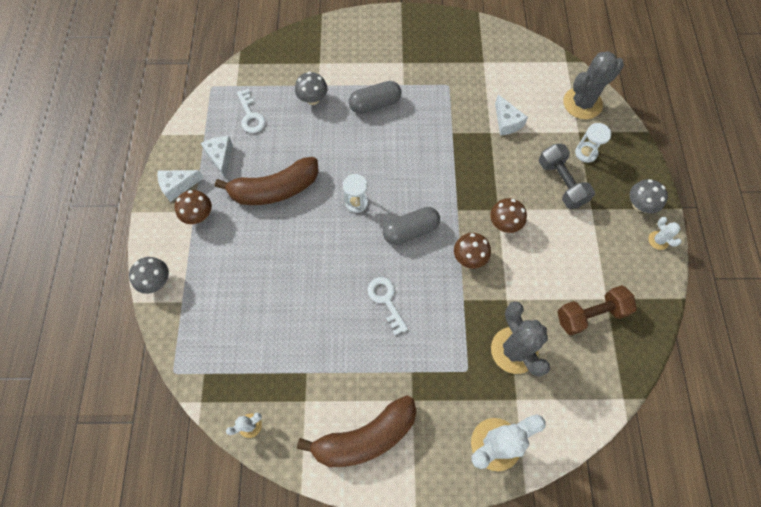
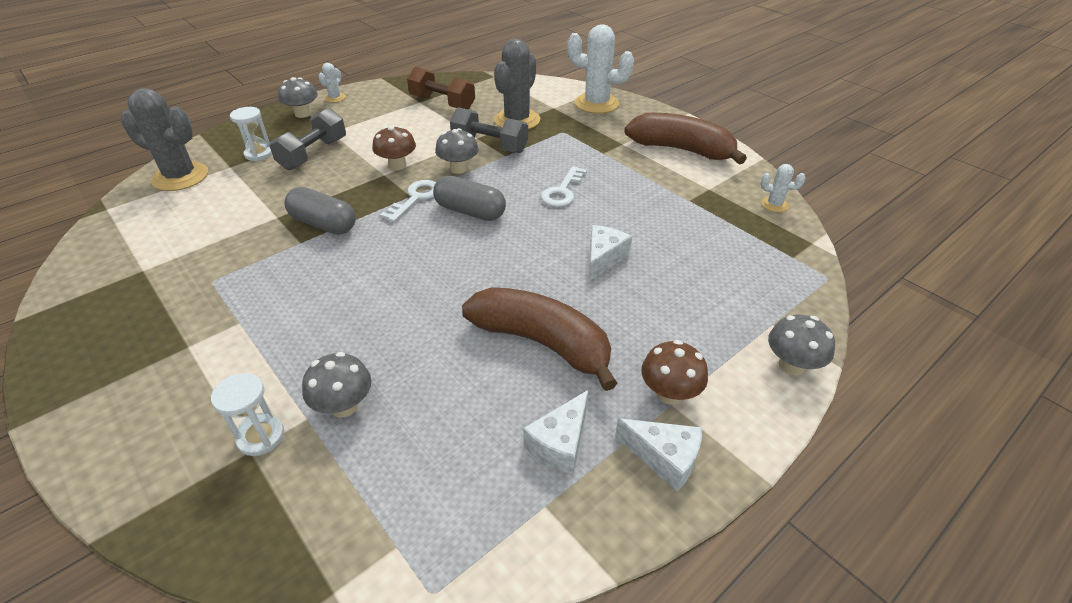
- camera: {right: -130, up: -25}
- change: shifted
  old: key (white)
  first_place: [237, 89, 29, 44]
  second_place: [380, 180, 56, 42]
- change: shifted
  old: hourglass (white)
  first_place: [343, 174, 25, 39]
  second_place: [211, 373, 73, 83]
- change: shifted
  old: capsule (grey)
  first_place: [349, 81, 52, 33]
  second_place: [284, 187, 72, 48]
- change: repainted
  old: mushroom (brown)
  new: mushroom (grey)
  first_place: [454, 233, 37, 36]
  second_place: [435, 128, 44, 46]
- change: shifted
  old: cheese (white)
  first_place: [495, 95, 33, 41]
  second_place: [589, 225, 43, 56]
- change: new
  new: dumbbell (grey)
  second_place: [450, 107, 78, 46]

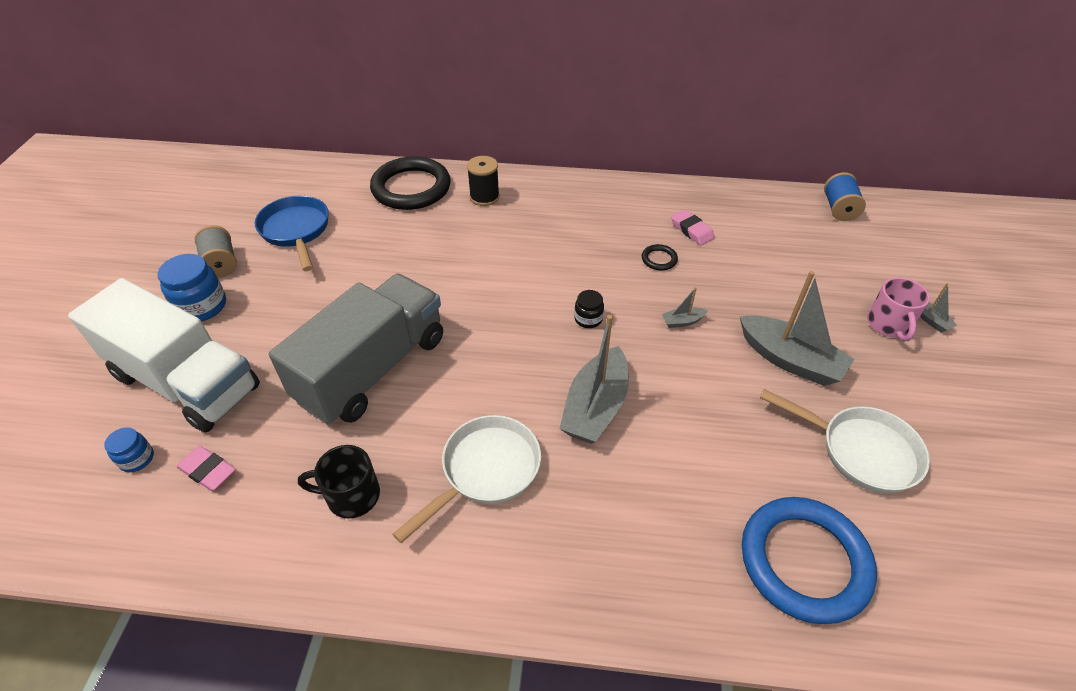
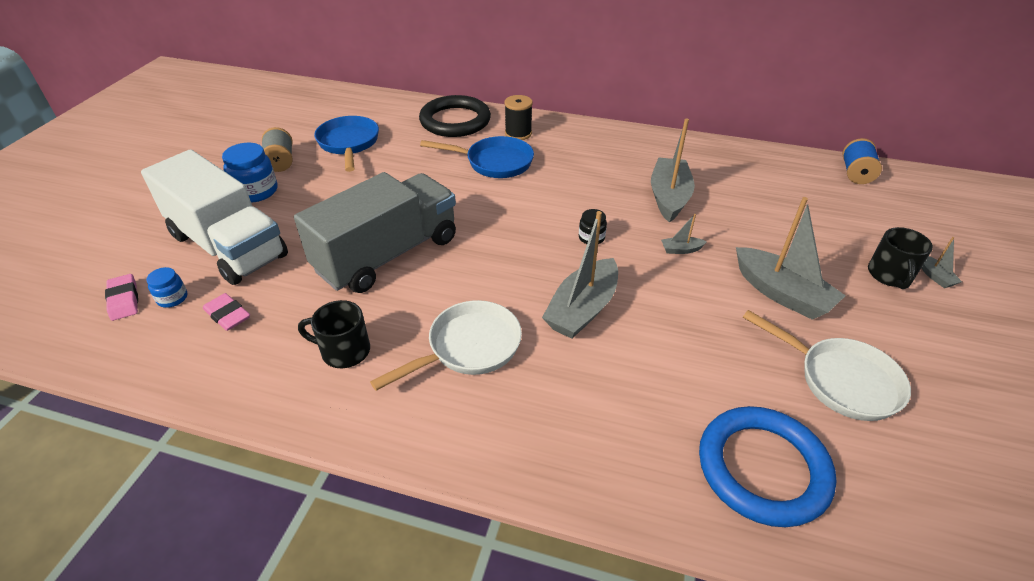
- camera: {right: 10, up: -5}
- change: swapped
  old: ring (black)
  new: boat (grey)
  first_place: [642, 244, 36, 26]
  second_place: [651, 118, 44, 104]
- change: shifted
  old: eraser (pink)
  first_place: [671, 209, 44, 36]
  second_place: [105, 274, 33, 47]
- change: repainted
  old: mug (pink)
  new: mug (black)
  first_place: [867, 277, 63, 64]
  second_place: [868, 227, 65, 62]
- change: new
  new: pan (blue)
  second_place: [420, 136, 114, 42]

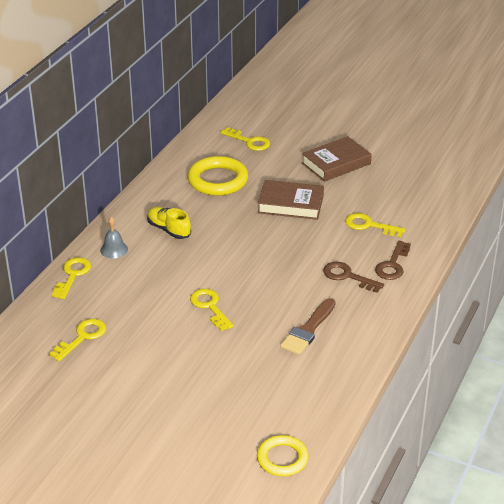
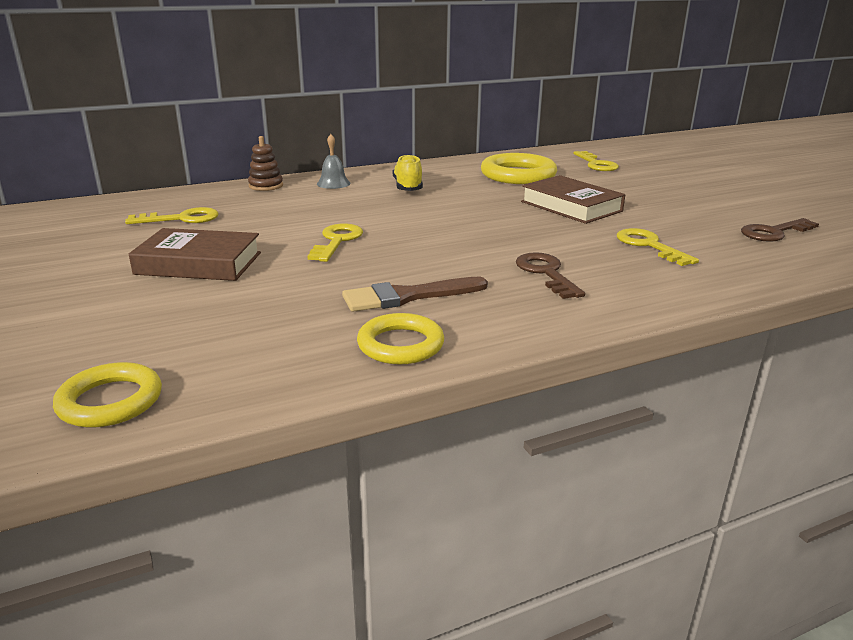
- camera: {right: 40, up: -10}
- change: swapped
  old: key (yellow)
  new: stacking toy (brown)
  first_place: [52, 257, 39, 42]
  second_place: [248, 136, 35, 55]
- change: shifted
  old: book (brown)
  first_place: [301, 136, 71, 46]
  second_place: [129, 228, 132, 53]
- change: shifted
  old: key (brown)
  first_place: [375, 241, 36, 39]
  second_place: [741, 218, 78, 24]
- change: new
  new: ring (yellow)
  second_place: [357, 313, 87, 51]

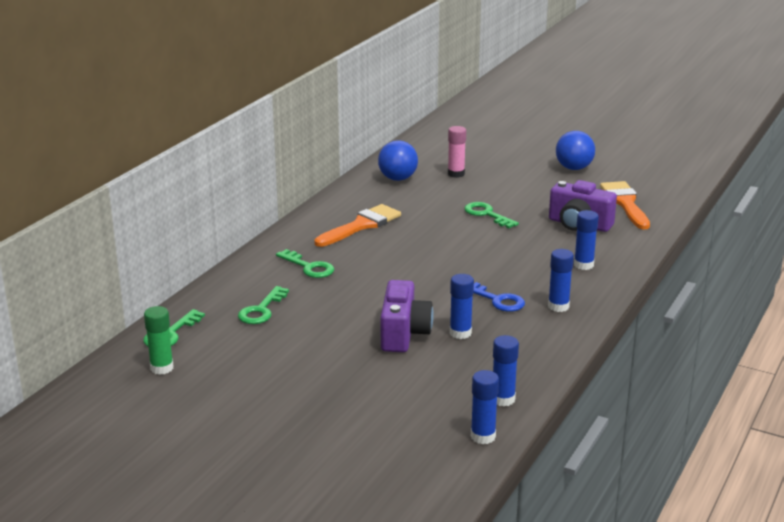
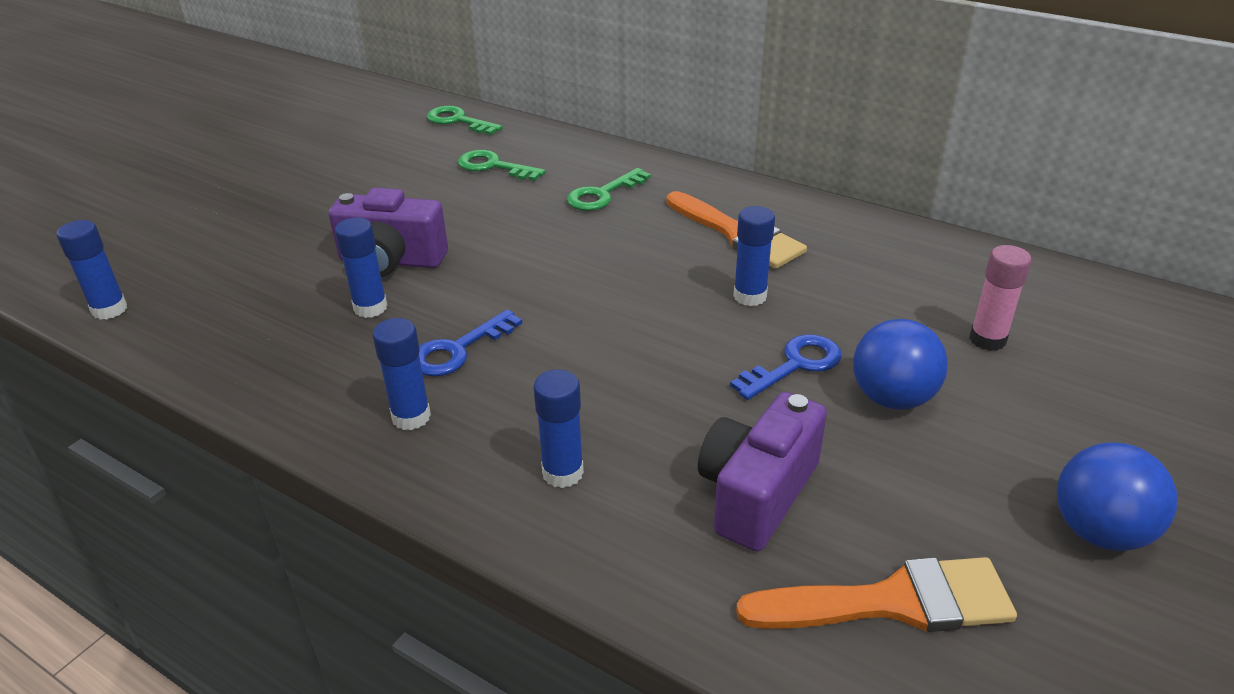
- camera: {right: 95, up: 10}
- change: gone
  old: glue stick (green)
  first_place: [144, 306, 29, 69]
- change: shifted
  old: ball (blue)
  first_place: [378, 140, 40, 41]
  second_place: [853, 319, 95, 91]
- change: repainted
  old: key (green)
  new: key (blue)
  first_place: [464, 202, 55, 26]
  second_place: [730, 334, 111, 66]
- change: shifted
  old: glue stick (blue)
  first_place: [493, 335, 26, 71]
  second_place: [733, 206, 42, 100]

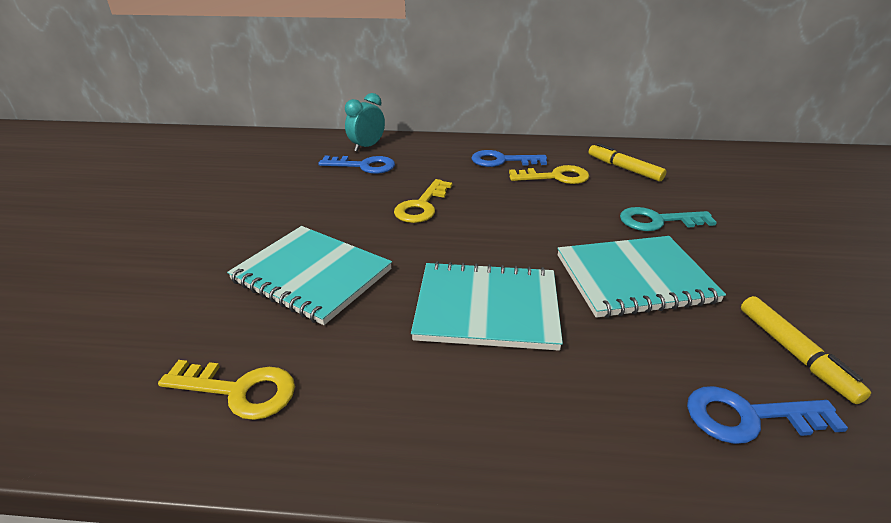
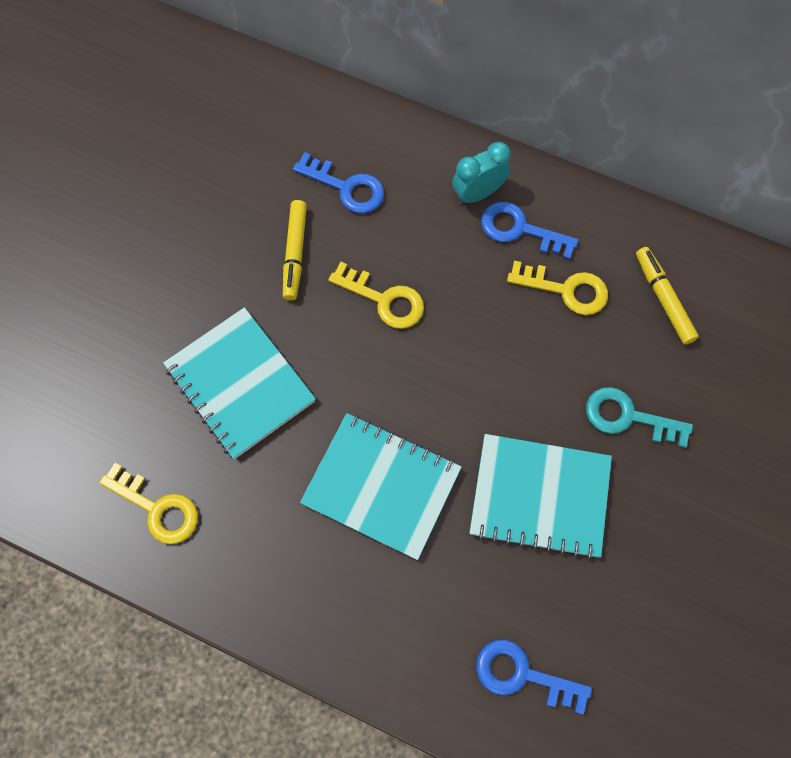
- camera: {right: 20, up: 35}
- change: shifted
  old: clock (turquoise)
  first_place: [345, 93, 40, 59]
  second_place: [452, 142, 59, 62]
- change: rotated
  old: key (yellow)
  first_place: [394, 179, 58, 44]
  second_place: [328, 262, 96, 67]
  degrees: -105
- change: shifted
  old: marker (yellow)
  first_place: [741, 296, 130, 108]
  second_place: [283, 200, 24, 100]

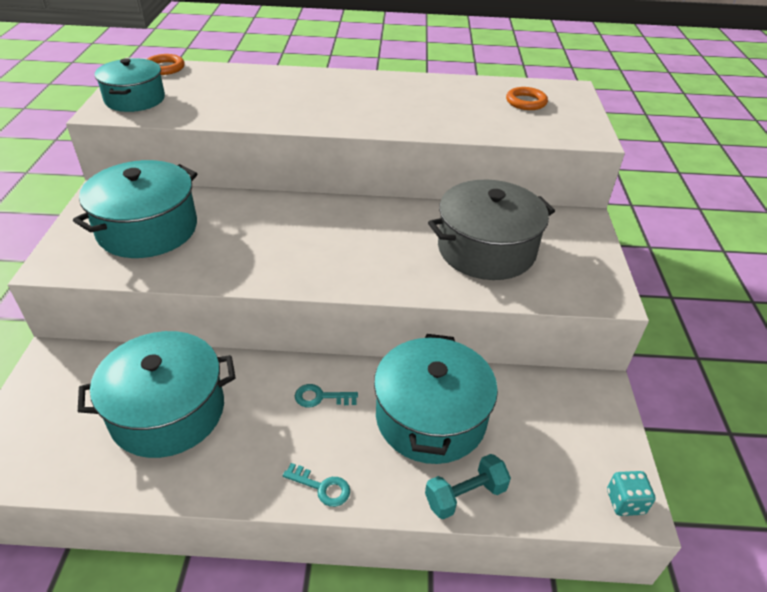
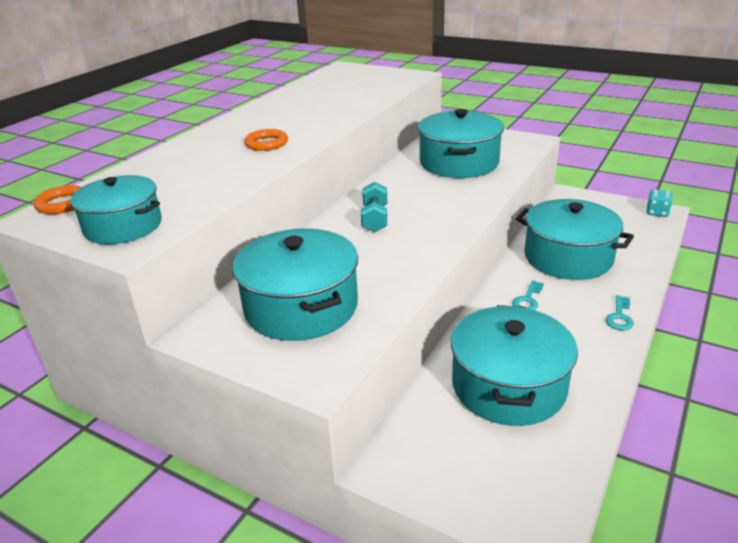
- camera: {right: -60, up: -10}
- change: rotated
  old: key (turquoise)
  first_place: [282, 463, 68, 44]
  second_place: [606, 295, 28, 35]
  degrees: 150
- change: shifted
  old: dumbbell (turquoise)
  first_place: [425, 454, 86, 65]
  second_place: [361, 181, 26, 51]
- change: repainted
  old: pot (grey)
  new: pot (turquoise)
  first_place: [428, 180, 127, 100]
  second_place: [418, 109, 86, 69]
- change: shifted
  old: ring (orange)
  first_place: [506, 87, 42, 23]
  second_place: [244, 129, 44, 22]

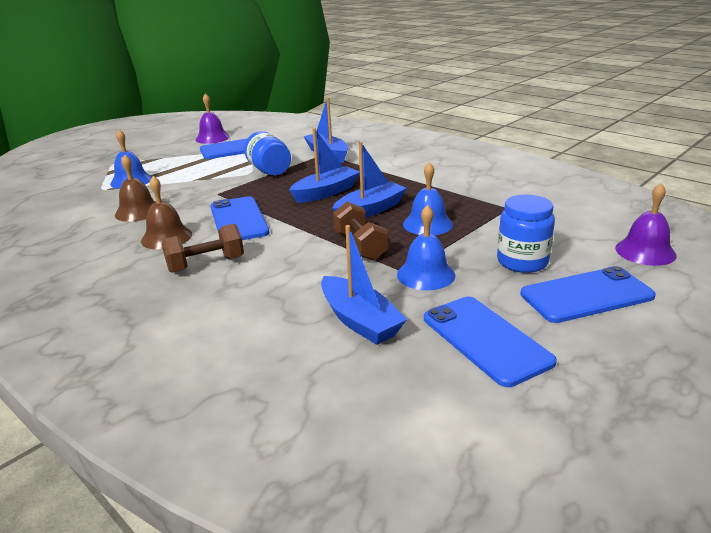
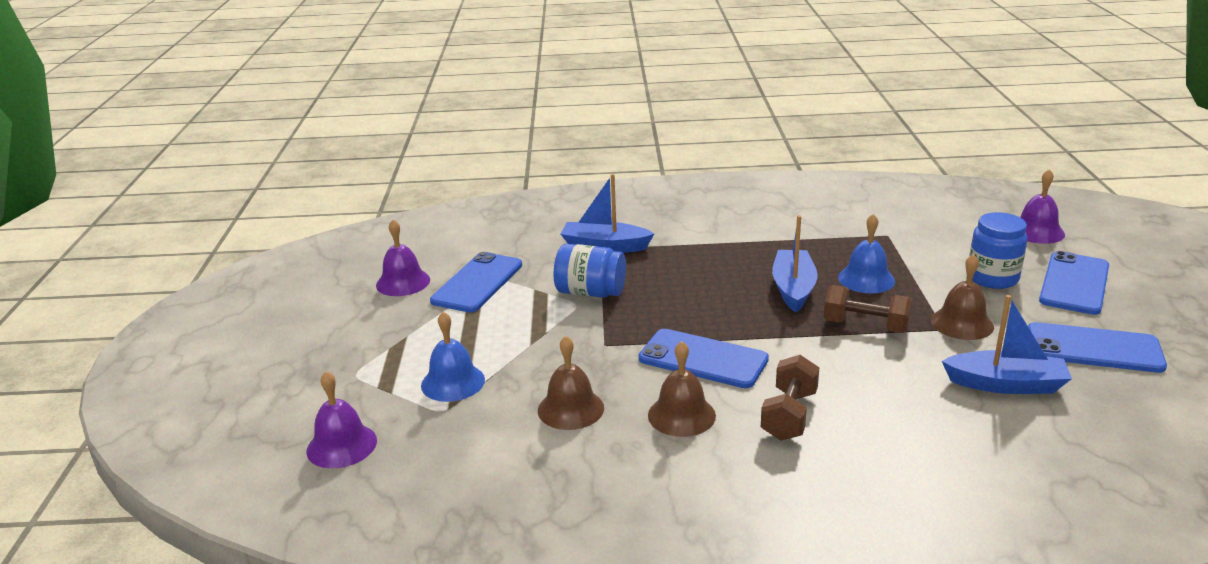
- camera: {right: -45, up: 0}
- change: gone
  old: boat (blue)
  first_place: [289, 128, 71, 75]
- change: repainted
  old: bell (blue)
  new: bell (brown)
  first_place: [397, 205, 58, 85]
  second_place: [931, 254, 63, 86]
- change: new
  new: bell (purple)
  second_place: [306, 371, 71, 98]

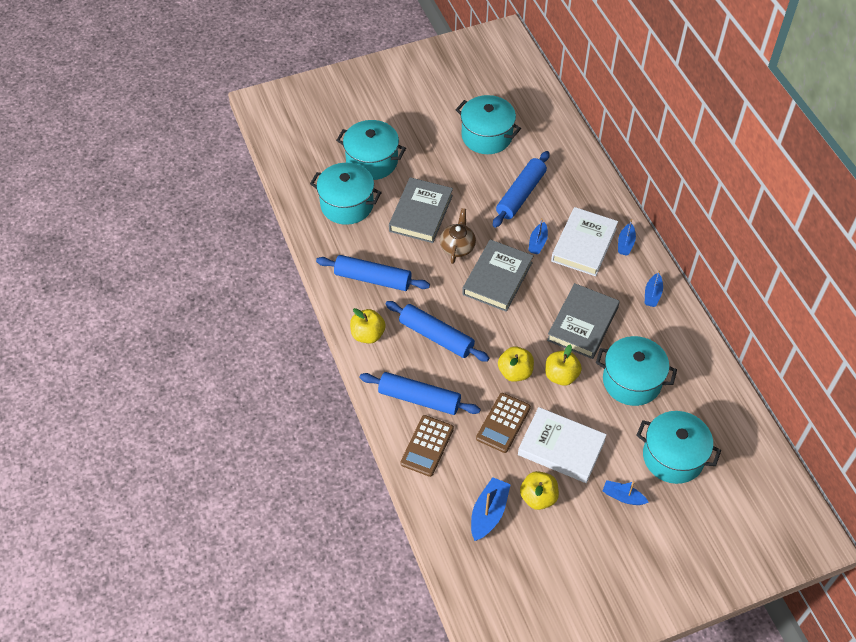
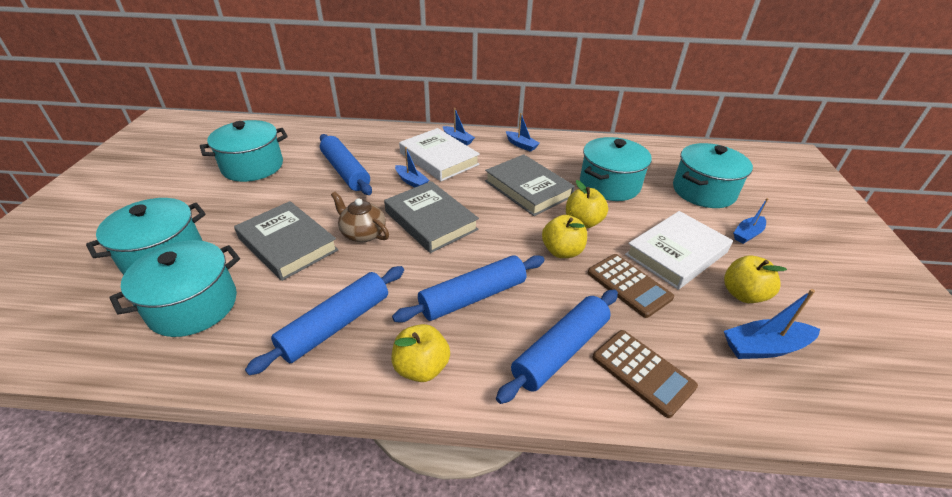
- camera: {right: -65, up: -15}
- change: rotated
  old: boat (blue)
  first_place: [471, 477, 40, 64]
  second_place: [724, 289, 96, 70]
  degrees: -60

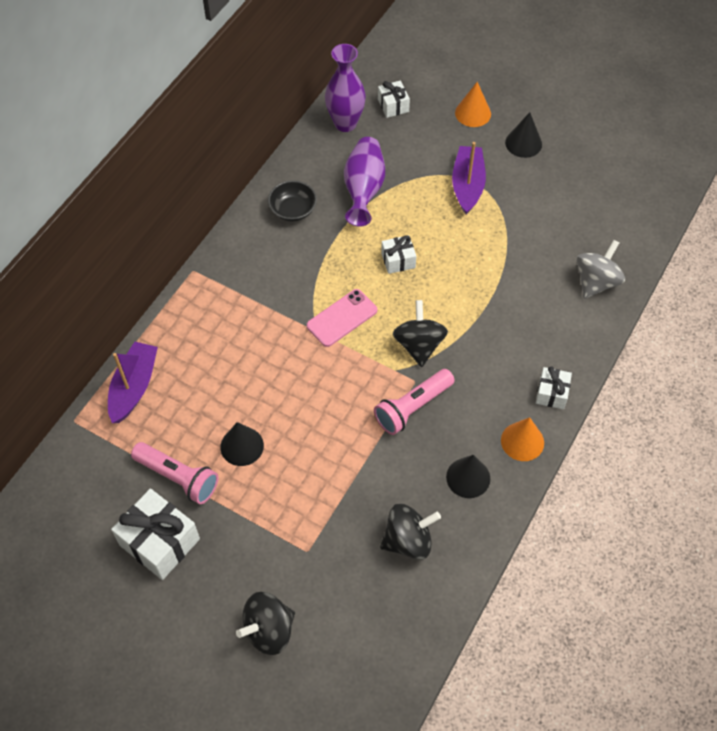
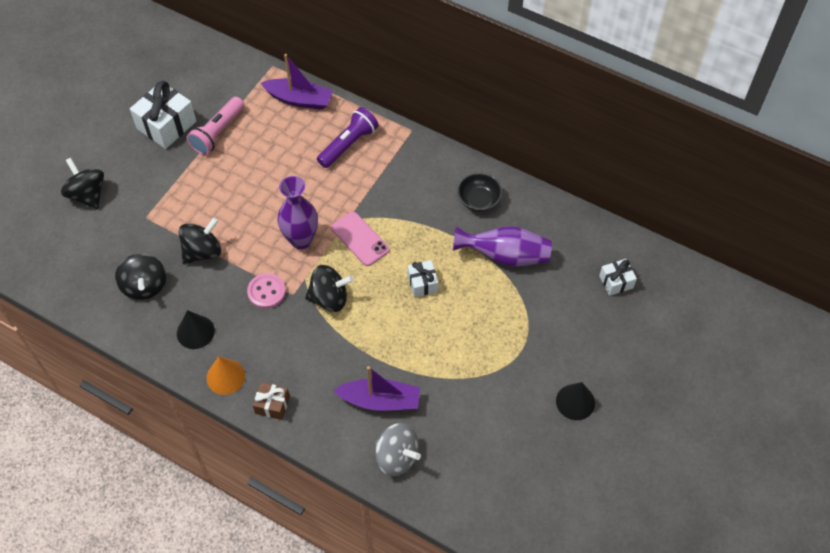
- camera: {right: 90, up: 0}
- change: gone
  old: cone (black)
  first_place: [220, 422, 44, 44]
- change: shifted
  old: vase (purple)
  first_place: [325, 44, 41, 88]
  second_place: [278, 176, 40, 73]
- change: swapped
  old: flashlight (pink)
  new: button (pink)
  first_place: [374, 369, 81, 66]
  second_place: [247, 273, 39, 36]
- change: shifted
  old: boat (purple)
  first_place: [452, 142, 34, 72]
  second_place: [333, 366, 87, 45]
- change: gone
  old: cone (orange)
  first_place: [455, 82, 36, 45]
- change: repainted
  old: gift (white)
  new: gift (brown)
  first_place: [536, 366, 36, 43]
  second_place: [253, 382, 37, 38]
- change: new
  new: spinning top (black)
  second_place: [179, 217, 42, 47]
- change: new
  new: flashlight (purple)
  second_place: [317, 107, 62, 61]

